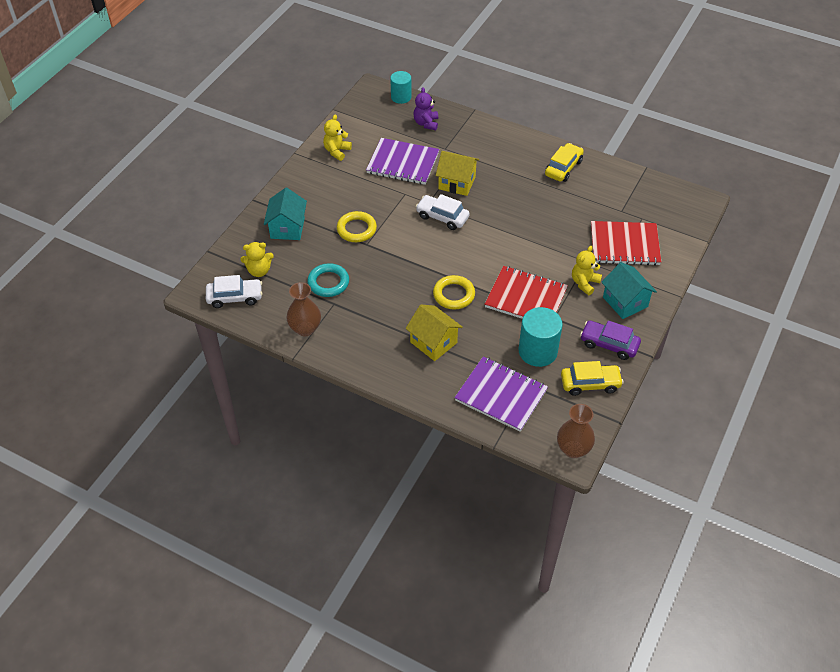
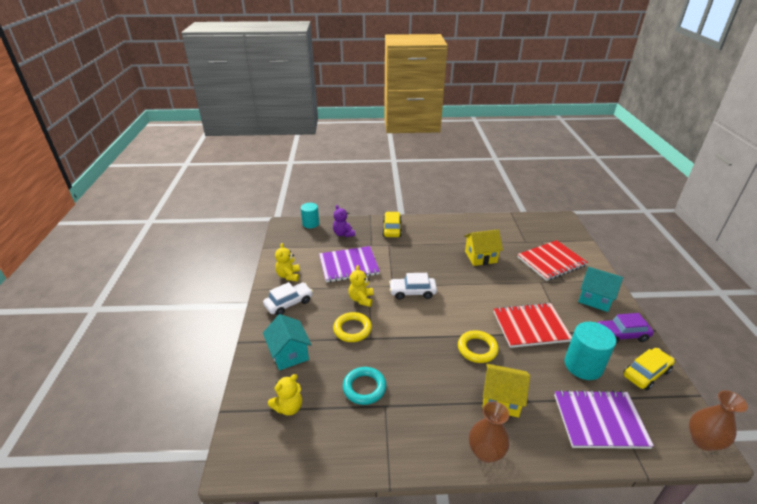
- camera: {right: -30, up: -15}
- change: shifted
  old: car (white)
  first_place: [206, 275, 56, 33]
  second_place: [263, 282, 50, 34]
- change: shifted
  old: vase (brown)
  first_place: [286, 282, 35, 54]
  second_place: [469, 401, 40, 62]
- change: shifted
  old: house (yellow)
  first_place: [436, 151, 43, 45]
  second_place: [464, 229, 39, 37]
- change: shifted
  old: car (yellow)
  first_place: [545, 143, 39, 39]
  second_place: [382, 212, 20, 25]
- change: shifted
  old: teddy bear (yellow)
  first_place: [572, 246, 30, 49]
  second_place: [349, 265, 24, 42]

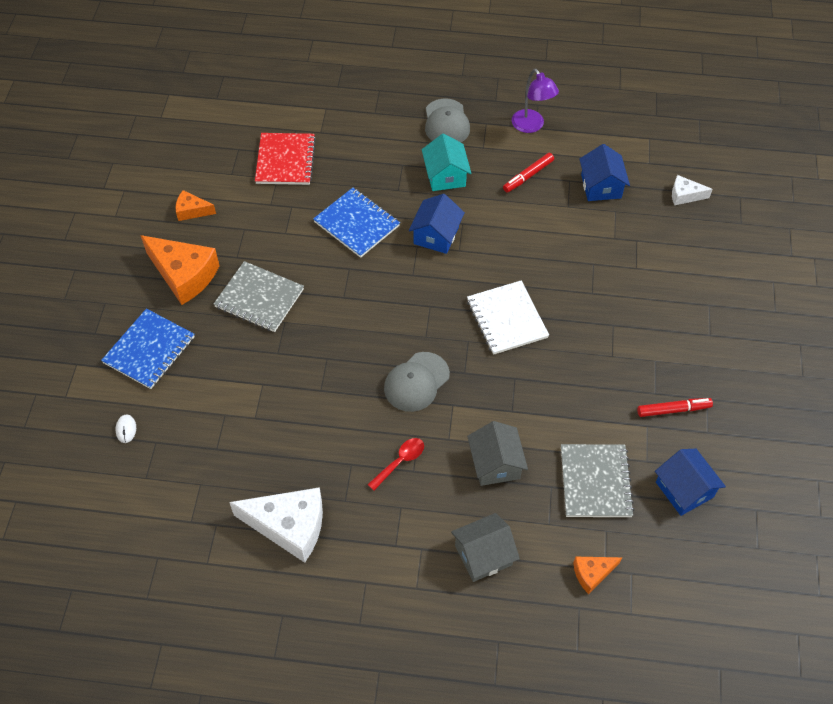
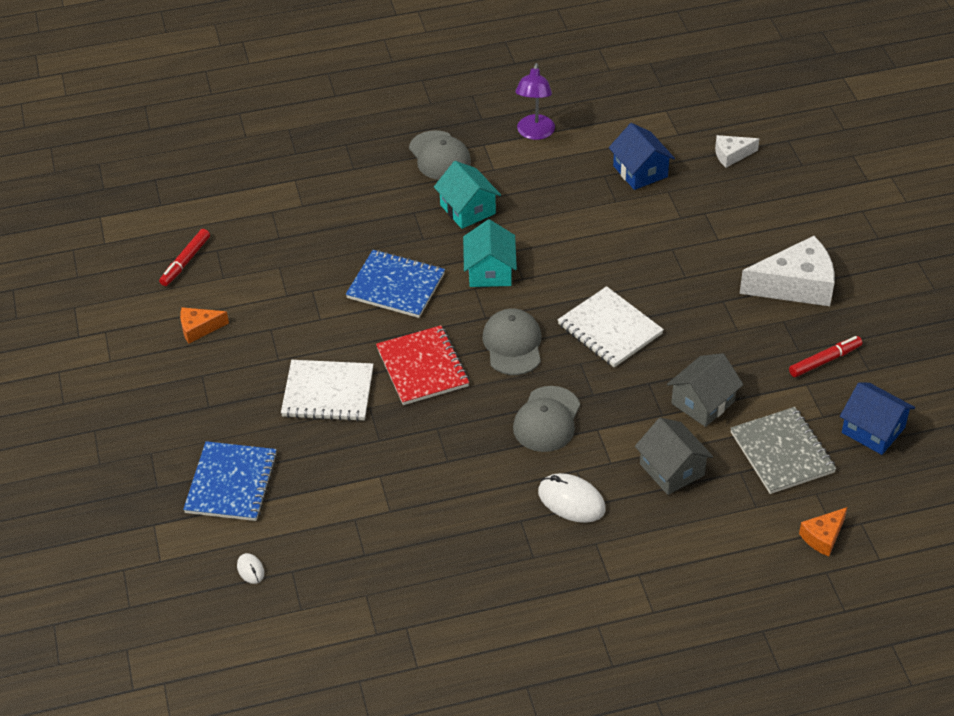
- camera: {right: -20, up: -10}
- change: gone
  old: cheese (orange)
  first_place: [140, 235, 80, 70]
- change: repainted
  old: notebook (grey)
  new: notebook (white)
  first_place: [214, 261, 90, 71]
  second_place: [281, 360, 92, 61]
- change: shifted
  old: cheese (white)
  first_place: [229, 487, 94, 76]
  second_place: [740, 236, 95, 70]
- change: shifted
  old: notebook (red)
  first_place: [255, 133, 61, 52]
  second_place: [376, 325, 93, 80]
- change: swapped
  old: spoon (red)
  new: mouse (white)
  first_place: [367, 438, 57, 52]
  second_place: [538, 473, 68, 50]
- change: repainted
  old: house (blue)
  new: house (turquoise)
  first_place: [409, 194, 56, 60]
  second_place: [463, 219, 54, 68]
- change: shifted
  old: house (grey)
  first_place: [451, 513, 69, 69]
  second_place: [667, 353, 76, 74]
- change: shifted
  old: marker (red)
  first_place: [503, 153, 51, 40]
  second_place: [159, 229, 51, 57]
- change: rotated
  old: lamp (purple)
  first_place: [512, 69, 47, 64]
  second_place: [515, 63, 40, 77]
  degrees: 60
- change: new
  new: cap (grey)
  second_place: [482, 308, 59, 67]

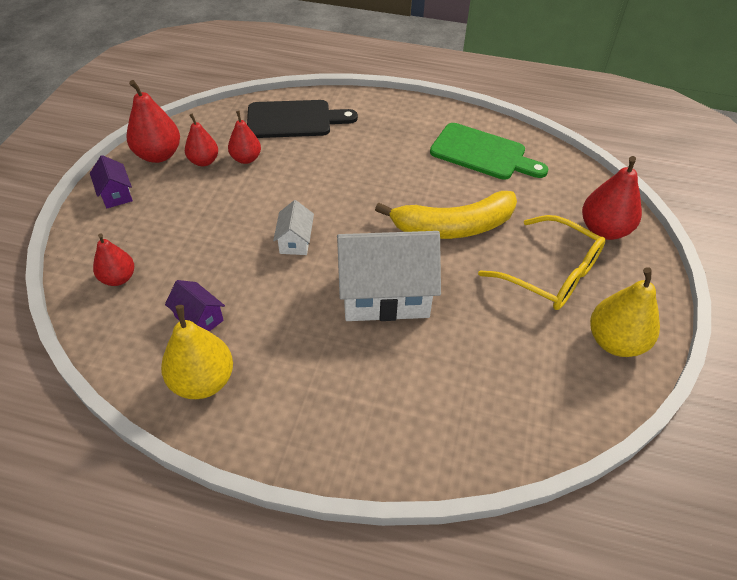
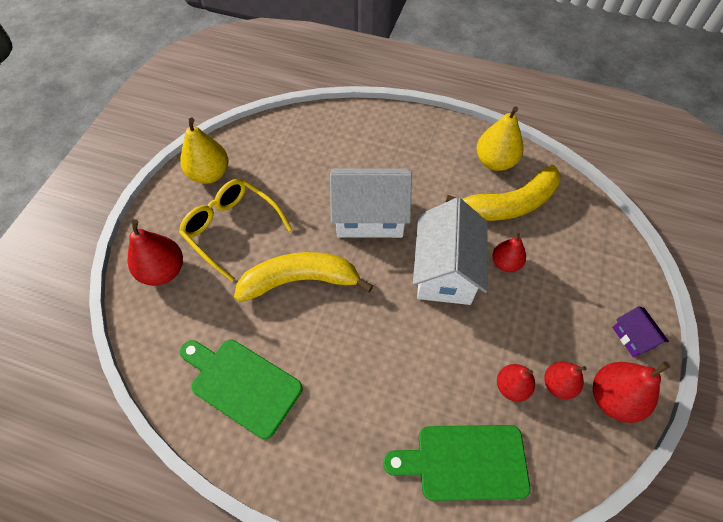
- camera: {right: -175, up: 10}
- change: shifted
  old: pear (red)
  first_place: [93, 233, 41, 53]
  second_place: [493, 231, 33, 41]
- change: swapped
  old: house (purple)
  new: banana (yellow)
  first_place: [165, 280, 60, 51]
  second_place: [446, 165, 115, 56]
- change: repainted
  old: cutting board (black)
  new: cutting board (green)
  first_place: [247, 100, 111, 38]
  second_place: [383, 425, 147, 76]
- change: scaled
  old: house (white)
  first_place: [273, 200, 41, 55]
  second_place: [413, 198, 75, 107]
  factor: 2.15

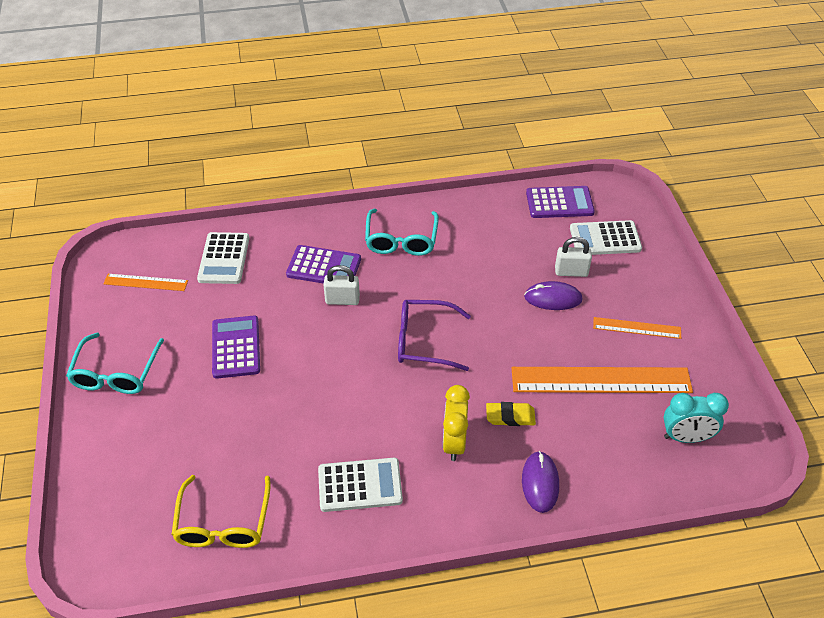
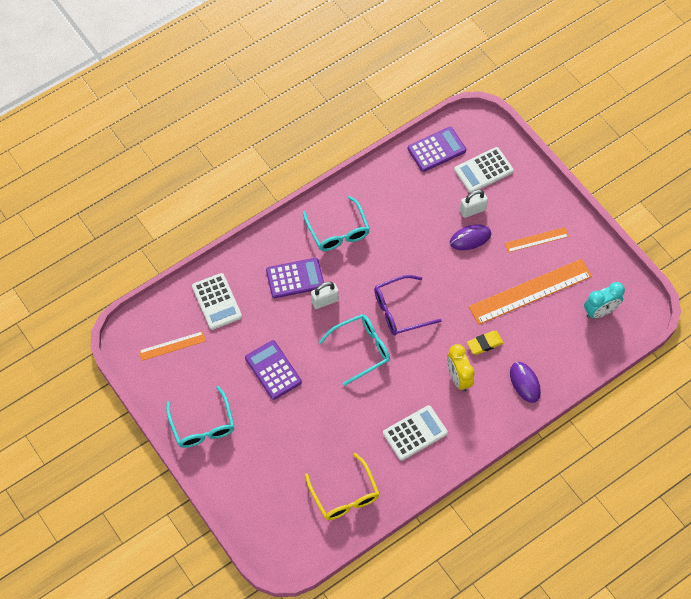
- camera: {right: -25, up: 15}
- change: new
  new: glasses (turquoise)
  second_place: [319, 314, 71, 72]

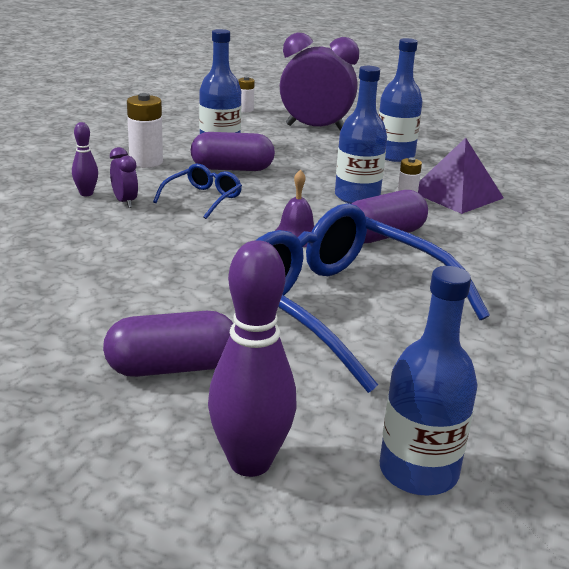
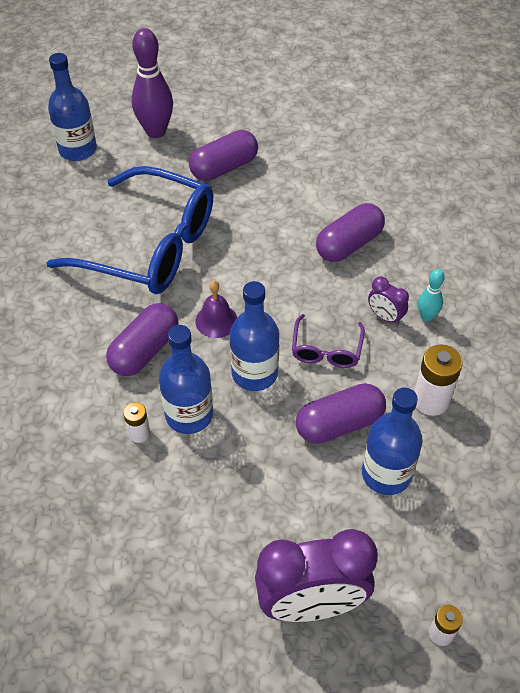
- camera: {right: 160, up: 25}
- change: repainted
  old: bowling pin (purple)
  new: bowling pin (turquoise)
  first_place: [72, 122, 26, 74]
  second_place: [418, 269, 27, 53]
- change: repainted
  old: glasses (blue)
  new: glasses (purple)
  first_place: [153, 164, 89, 55]
  second_place: [292, 314, 73, 54]
- change: shifted
  old: bottle (blue)
  first_place: [379, 38, 44, 124]
  second_place: [230, 281, 49, 110]
- change: gone
  old: pyramid (purple)
  first_place: [418, 138, 86, 76]
- change: new
  new: capsule (purple)
  second_place: [316, 203, 69, 59]

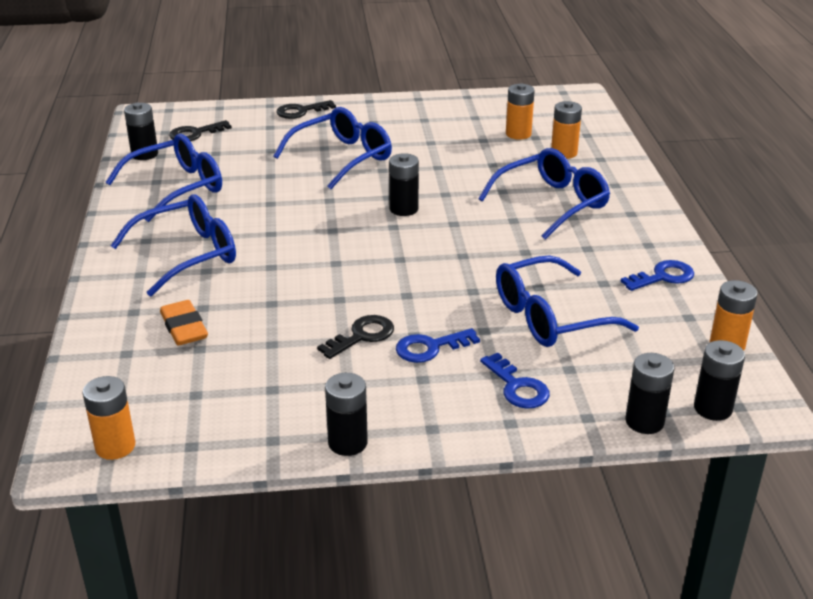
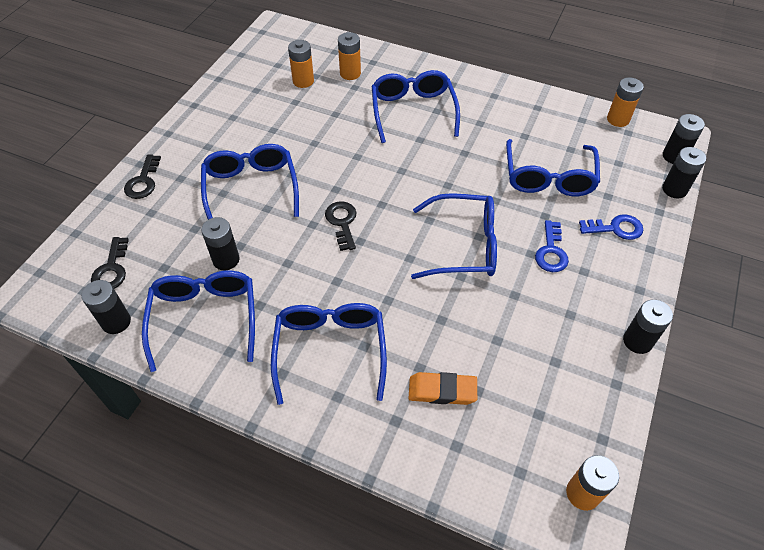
- camera: {right: -60, up: 20}
- change: shifted
  old: key (black)
  first_place: [317, 315, 77, 44]
  second_place: [325, 201, 31, 50]
- change: shifted
  old: battery (black)
  first_place: [389, 153, 30, 63]
  second_place: [201, 217, 39, 53]
- change: gone
  old: key (blue)
  first_place: [620, 260, 74, 31]
- change: new
  new: glasses (blue)
  second_place: [411, 193, 86, 86]

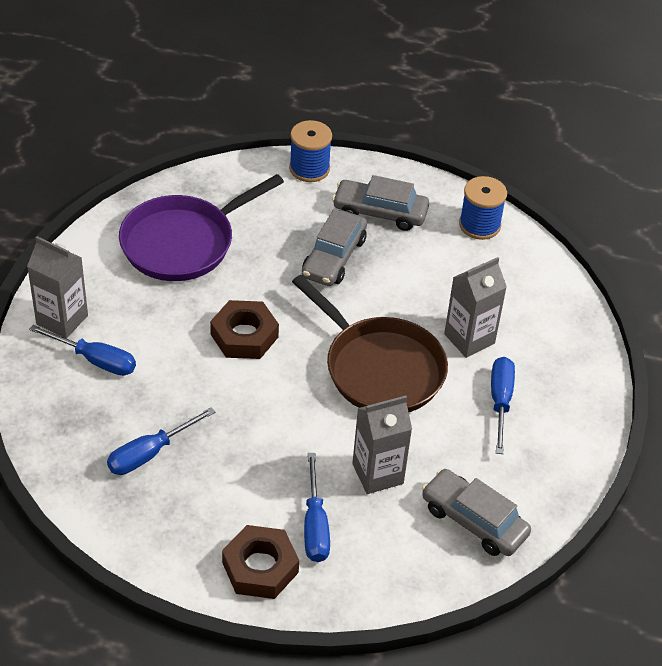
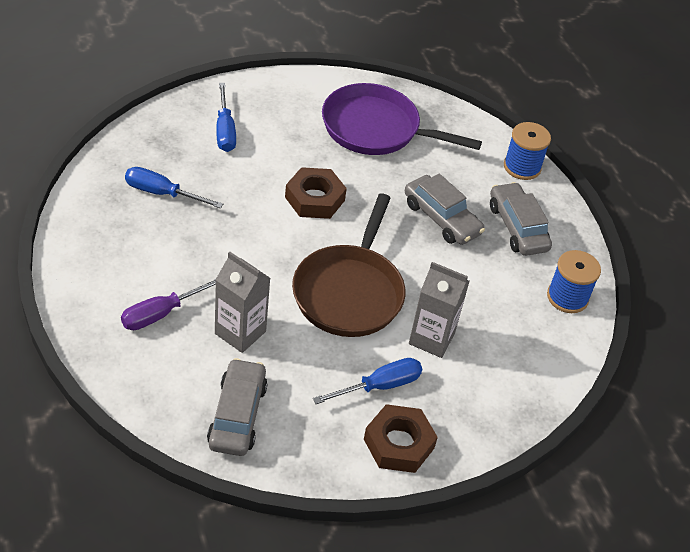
- camera: {right: 55, up: 0}
- change: gone
  old: carton (grey)
  first_place: [27, 236, 61, 103]
- change: shifted
  old: nut (brown)
  first_place: [222, 525, 77, 74]
  second_place: [364, 404, 74, 69]
- change: rotated
  old: car (grey)
  first_place: [302, 209, 65, 77]
  second_place: [405, 174, 80, 71]
  degrees: -120
- change: repainted
  old: screwdriver (blue)
  new: screwdriver (purple)
  first_place: [304, 453, 26, 109]
  second_place: [121, 279, 95, 51]

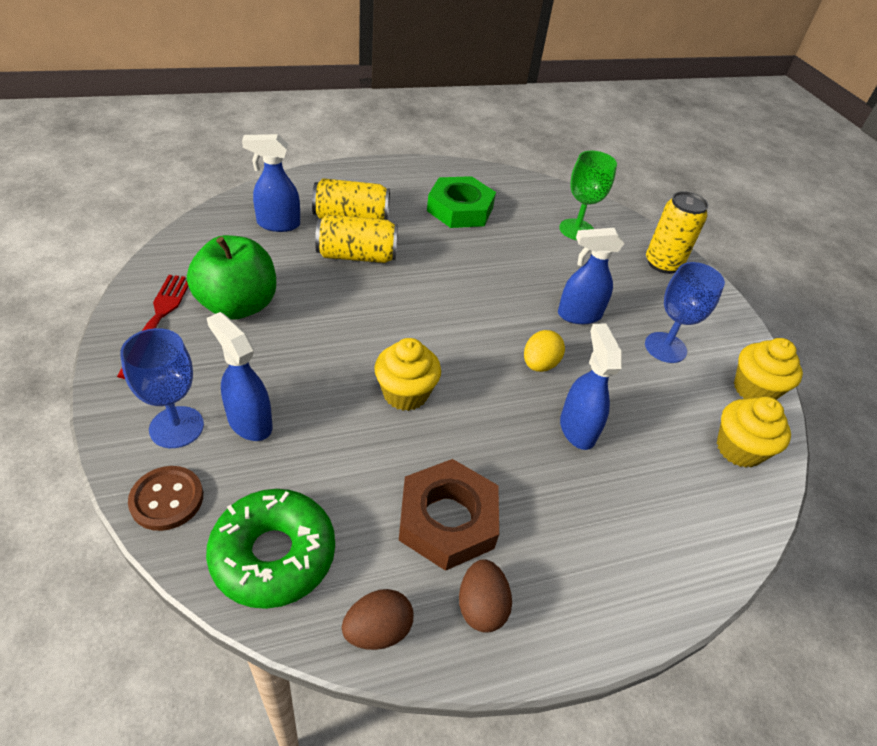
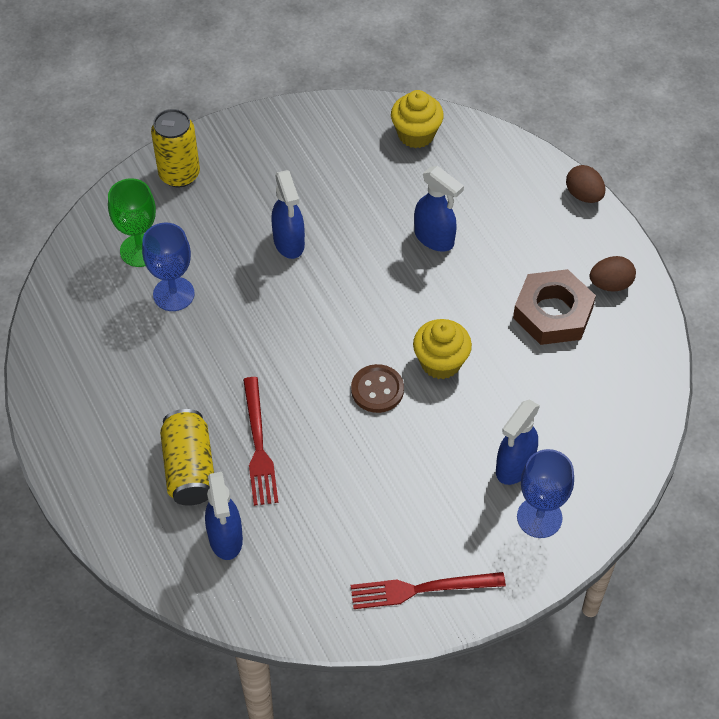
- camera: {right: -95, up: 10}
- change: shifted
  old: button (brown)
  first_place: [128, 466, 75, 65]
  second_place: [351, 364, 53, 49]
- change: gone
  old: apple (green)
  first_place: [187, 235, 89, 85]
- change: gone
  old: donut (green)
  first_place: [206, 489, 129, 120]
- change: swapped
  old: can (yellow)
  new: fork (red)
  first_place: [315, 214, 83, 49]
  second_place: [243, 377, 35, 129]
- change: shifted
  old: egg (brown)
  first_place: [342, 589, 72, 61]
  second_place: [566, 165, 39, 38]
- change: gone
  old: nut (green)
  first_place: [427, 176, 69, 52]
- change: gone
  old: egg (yellow)
  first_place: [524, 330, 41, 42]
- change: rotated
  old: spray bottle (blue)
  first_place: [560, 324, 63, 126]
  second_place: [414, 166, 50, 86]
  degrees: -120
- change: shifted
  old: goblet (blue)
  first_place: [645, 262, 80, 101]
  second_place: [142, 223, 53, 88]
- change: gone
  old: cupcake (yellow)
  first_place: [734, 338, 69, 62]

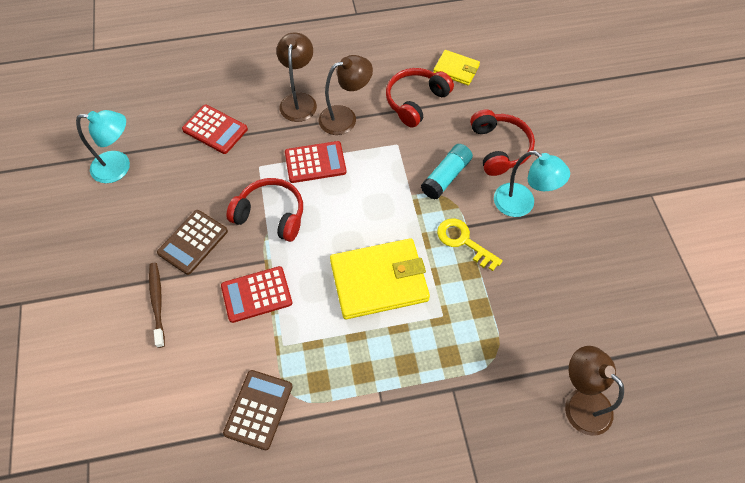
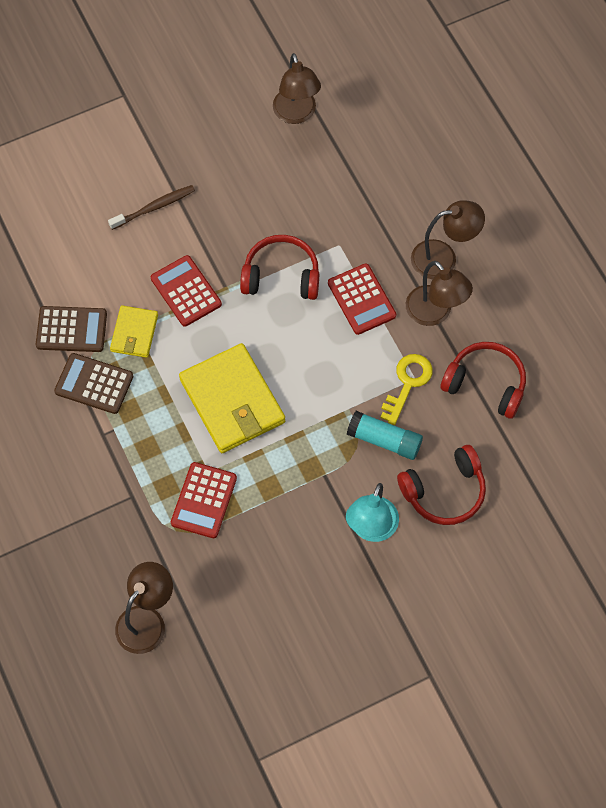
- camera: {right: 75, up: 5}
- change: repainted
  old: lamp (turquoise)
  new: lamp (brown)
  first_place: [76, 110, 54, 73]
  second_place: [273, 53, 48, 71]
- change: shifted
  old: calculator (brown)
  first_place: [157, 210, 71, 65]
  second_place: [54, 353, 79, 61]
- change: shifted
  old: calculator (red)
  first_place: [182, 104, 66, 50]
  second_place: [171, 462, 66, 76]
- change: rotated
  old: headphones (red)
  first_place: [226, 178, 77, 64]
  second_place: [240, 235, 79, 65]
  degrees: -90
- change: shifted
  old: wallet (yellow)
  first_place: [433, 50, 47, 36]
  second_place: [110, 306, 48, 52]
- change: shifted
  old: key (yellow)
  first_place: [437, 218, 66, 53]
  second_place: [380, 354, 53, 71]

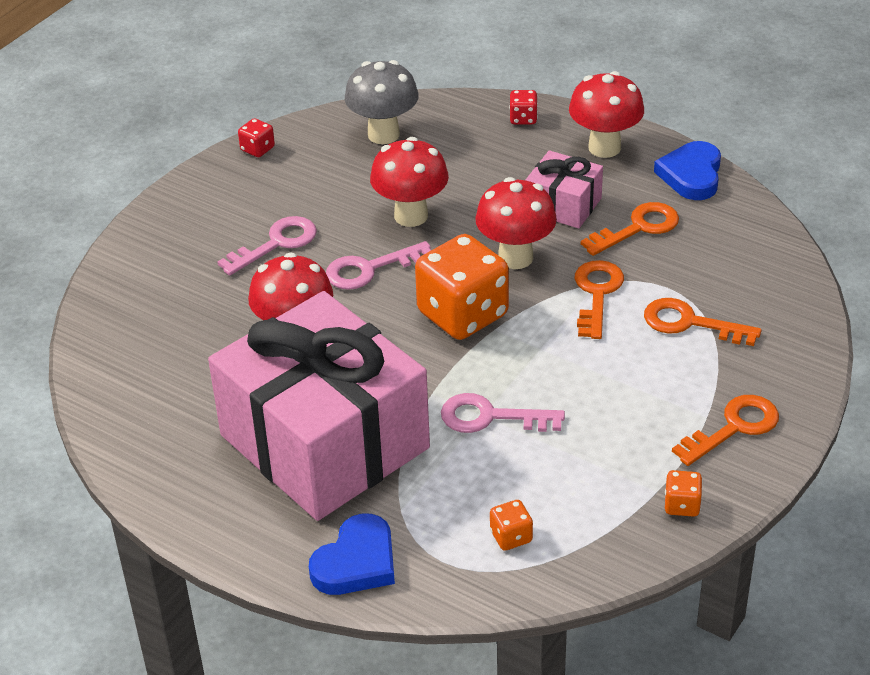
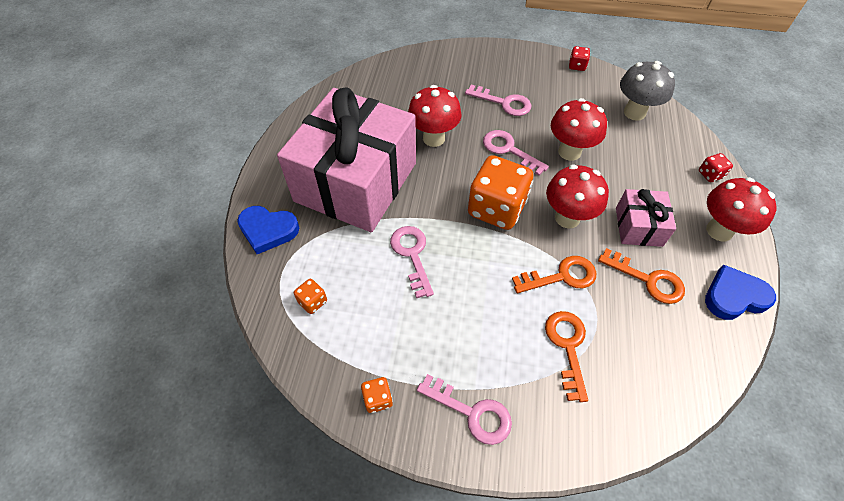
- camera: {right: 65, up: 15}
- change: repainted
  old: key (orange)
  new: key (pink)
  first_place: [672, 395, 107, 71]
  second_place: [417, 374, 95, 71]

